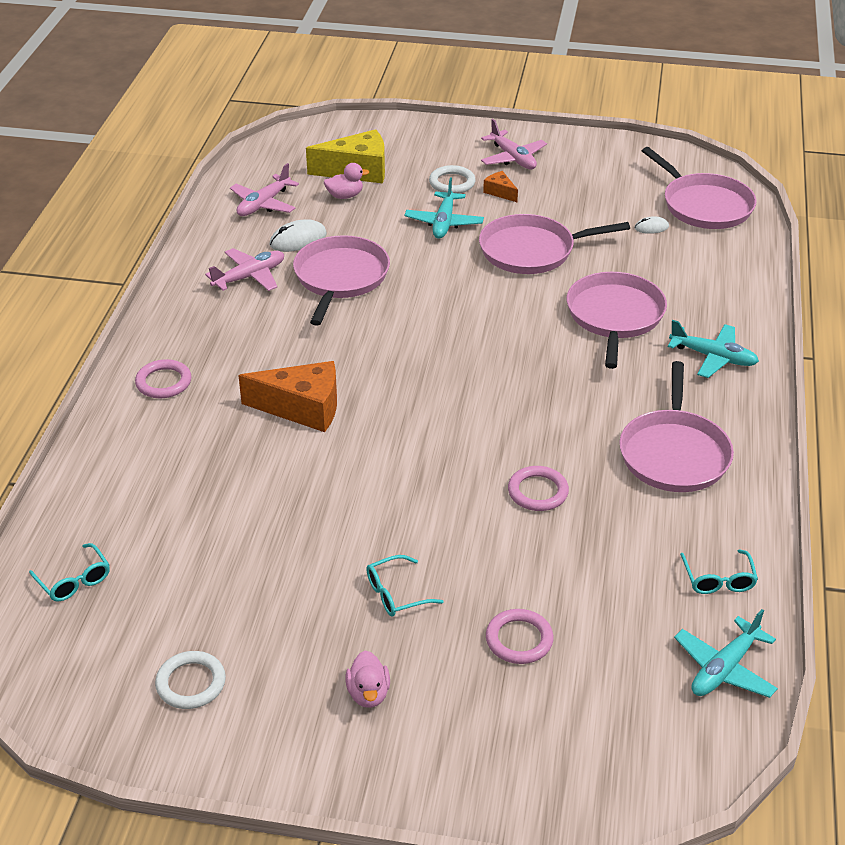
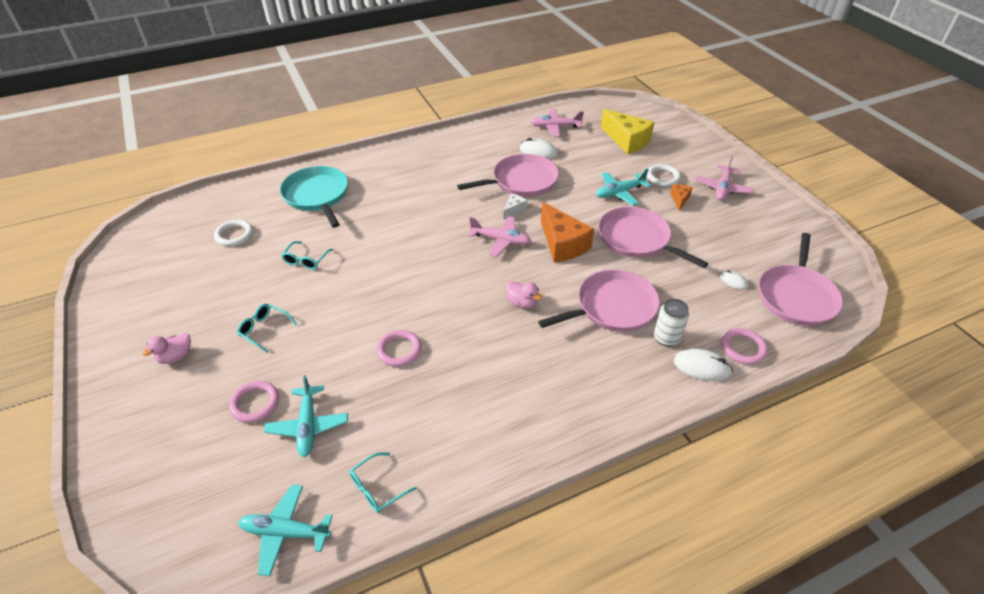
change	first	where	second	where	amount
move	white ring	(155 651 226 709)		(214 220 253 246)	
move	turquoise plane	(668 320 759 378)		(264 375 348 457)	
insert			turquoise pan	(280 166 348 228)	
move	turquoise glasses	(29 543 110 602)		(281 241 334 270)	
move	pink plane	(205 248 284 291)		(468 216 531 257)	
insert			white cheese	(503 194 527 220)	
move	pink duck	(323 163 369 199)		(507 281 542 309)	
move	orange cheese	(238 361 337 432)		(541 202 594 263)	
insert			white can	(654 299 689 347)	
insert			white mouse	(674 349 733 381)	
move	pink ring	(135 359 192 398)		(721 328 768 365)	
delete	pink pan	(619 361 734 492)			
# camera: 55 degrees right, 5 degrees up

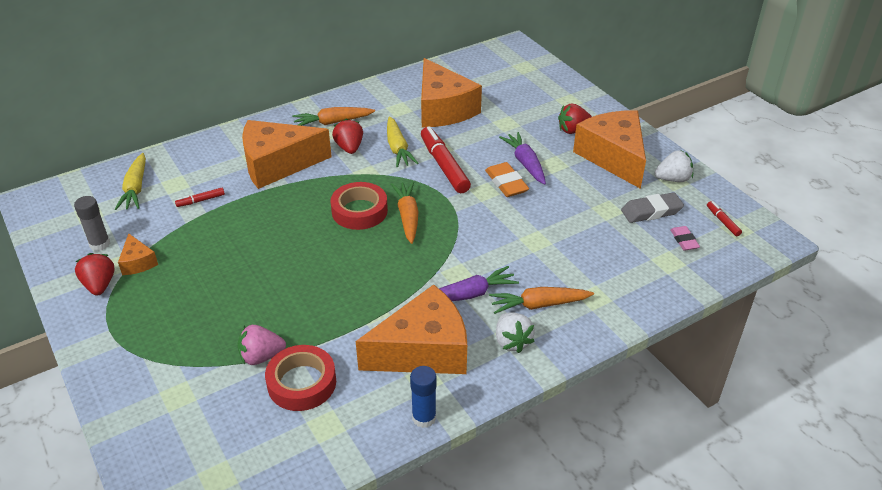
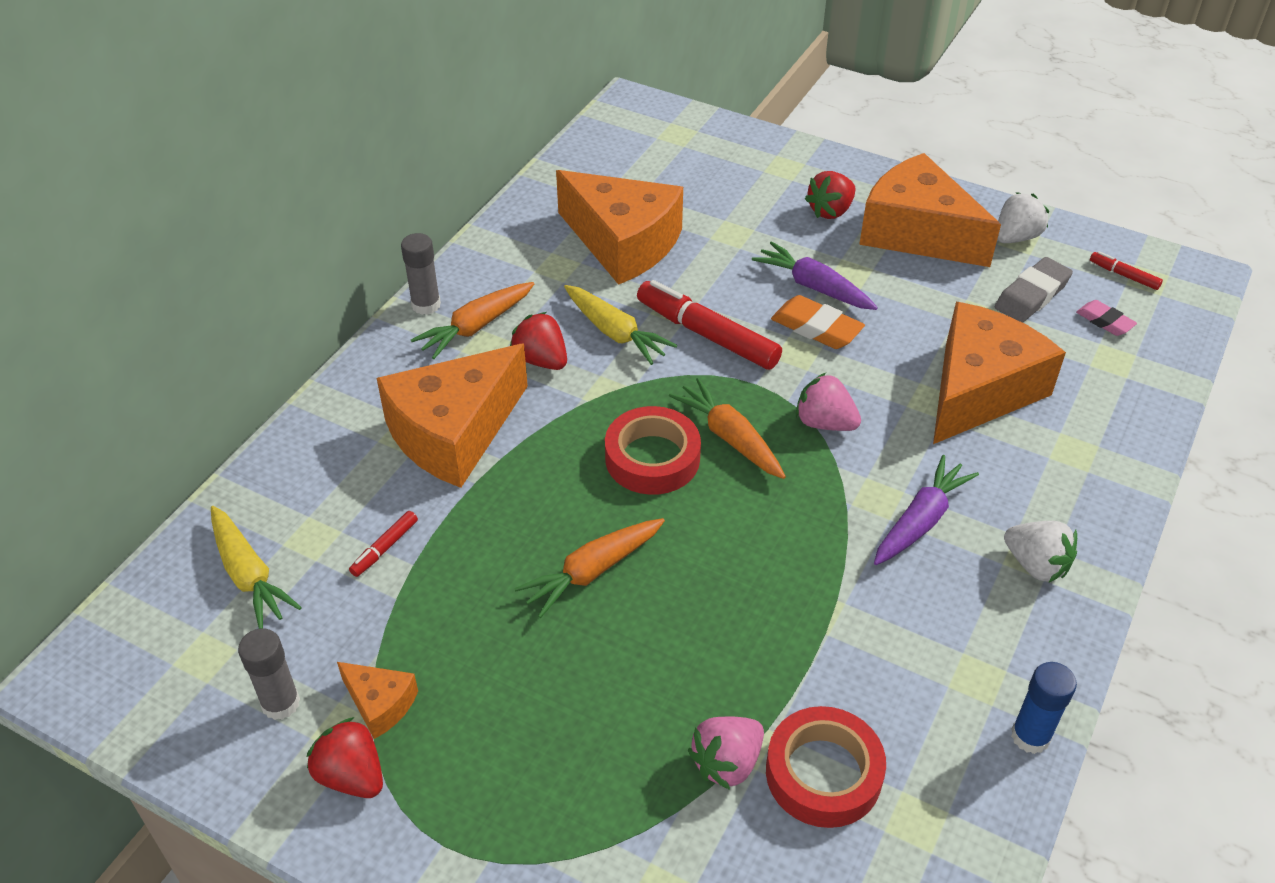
change	first	where	second	where	amount
insert			grey glue stick	(401 233 441 315)	
move	orange carrot	(489 287 594 314)		(514 518 665 618)	
insert			pink strawberry	(796 373 861 431)	
move	orange cheese	(356 284 467 374)		(933 302 1066 444)	
# camera: 30 degrees left, 5 degrees up

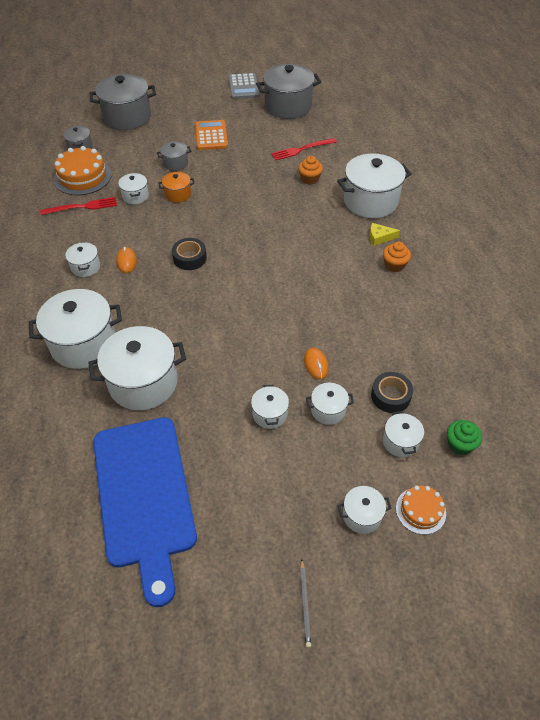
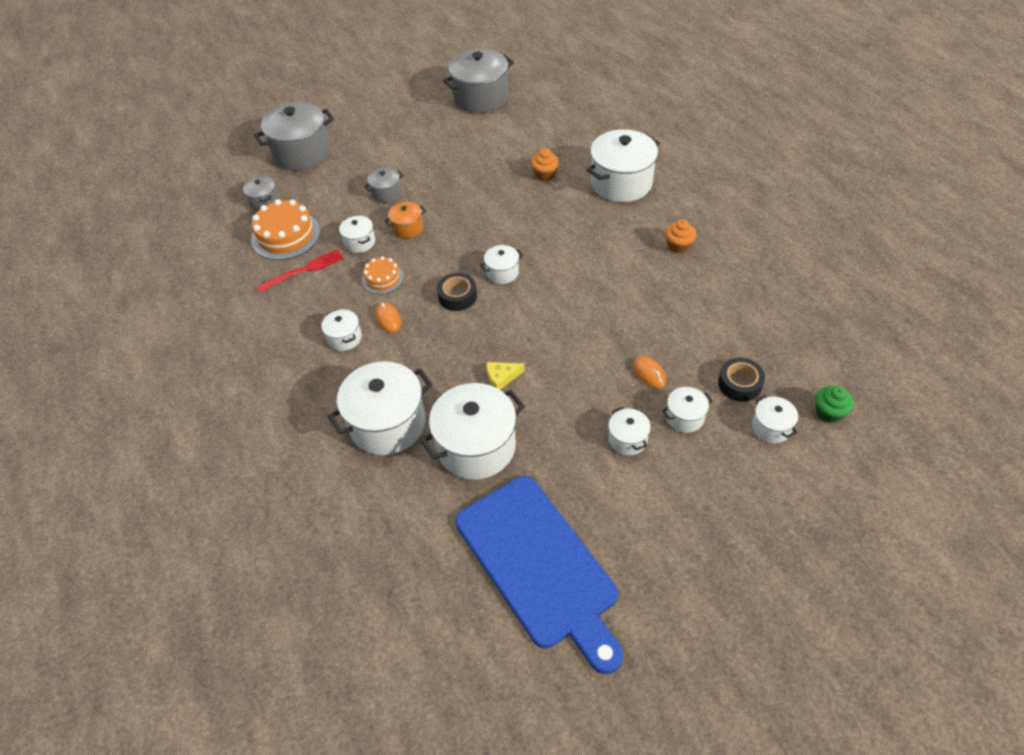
change	first	where	second	where	amount
move	orange cake	(396 486 446 535)		(362 256 404 294)	
move	white pot	(338 486 392 534)		(480 245 523 284)	
move	yellow cheese	(370 223 400 246)		(487 362 525 390)	
delete	orange calculator	(195 120 228 150)			
delete	grey calculator	(228 73 260 99)			
delete	red fork	(271 138 337 160)			
delete	grey pencil	(300 559 311 648)			
# camera: 15 degrees left, 0 degrees up

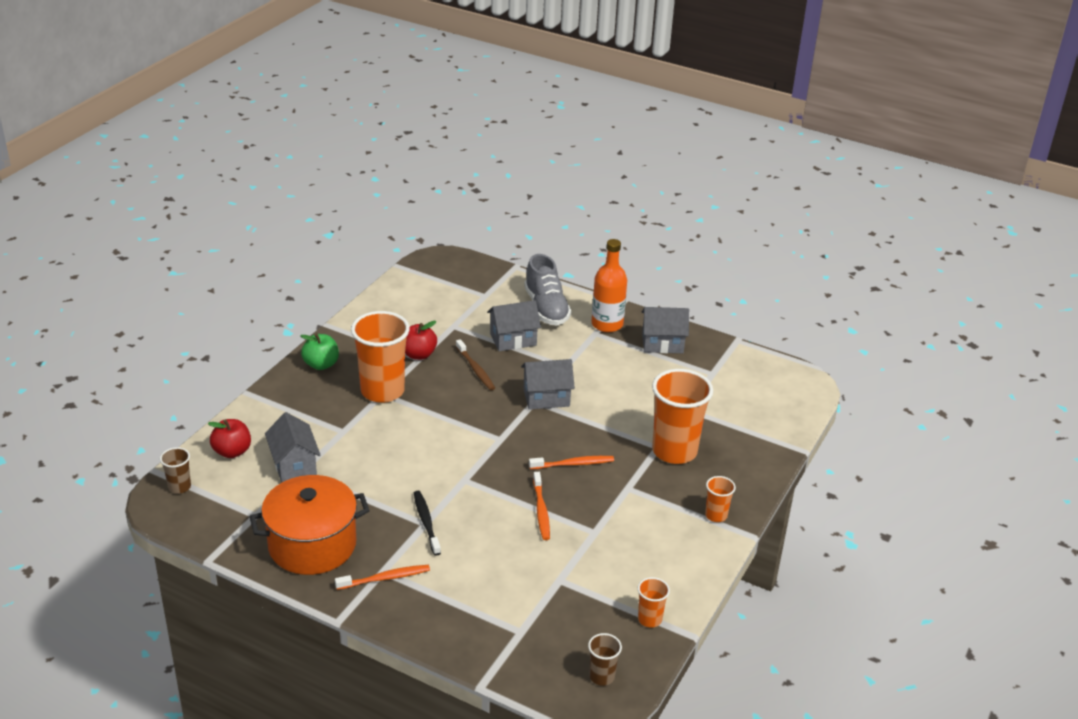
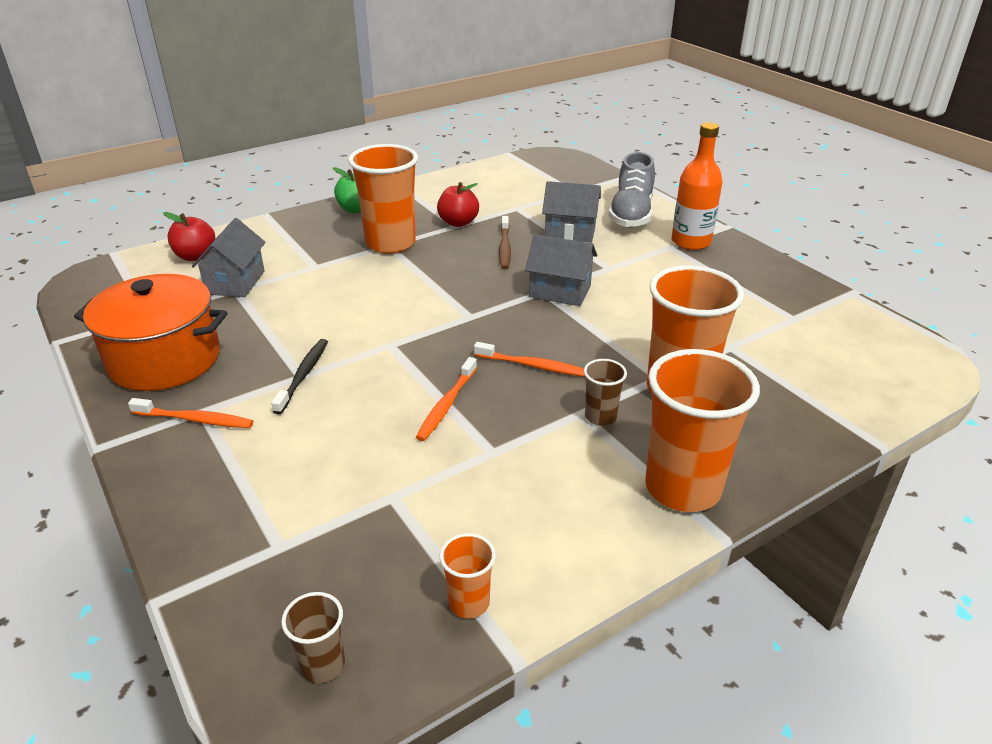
change	first	where	second	where	amount
move	brown cup	(160 447 191 494)		(584 359 627 426)	
resize	orange cup	(705 476 736 522)		(645 349 760 512)	x2.14
delete	grey house	(642 307 689 353)			
# camera: 30 degrees right, 0 degrees up

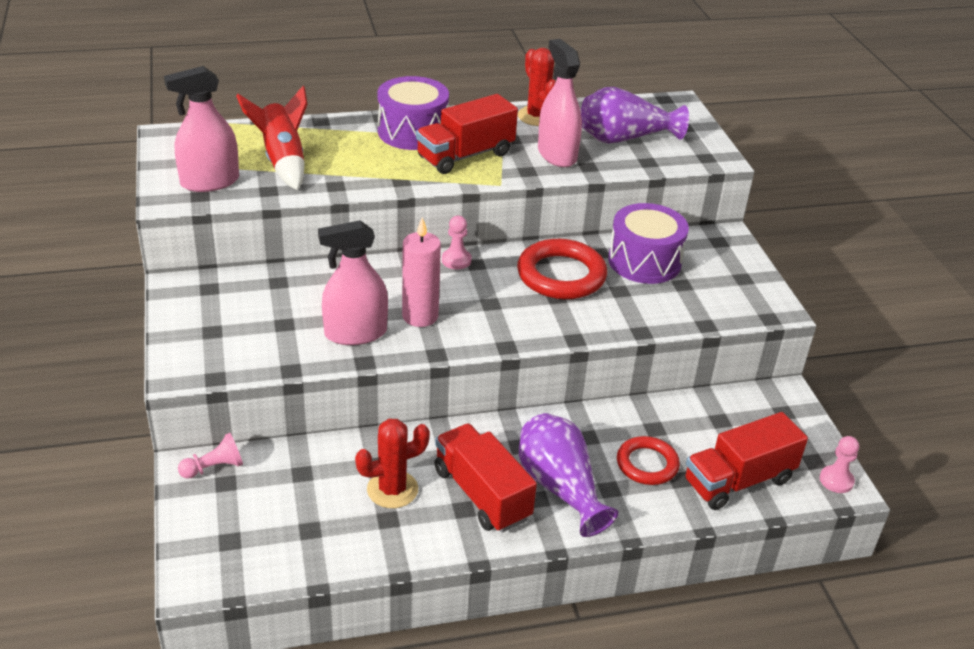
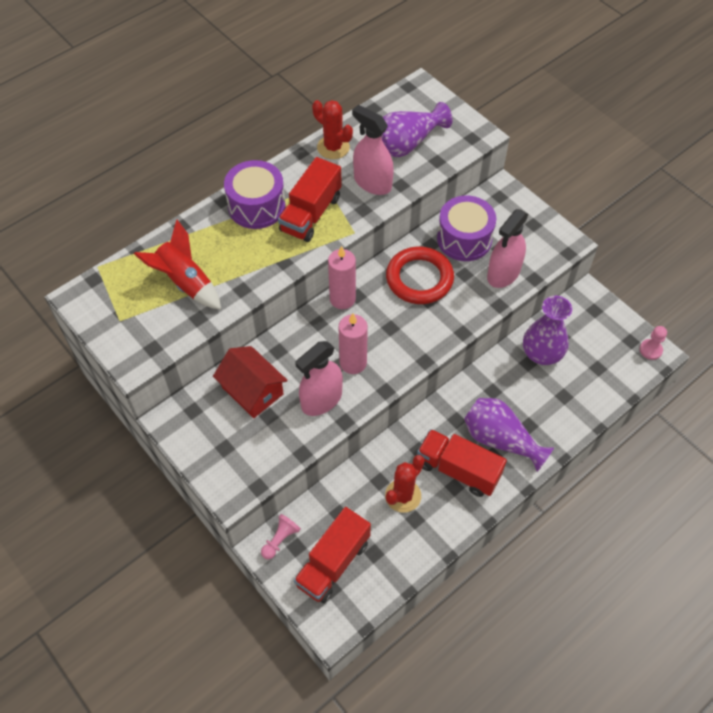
change	first	where	second	where	amount
insert			red house	(213 346 288 418)	
move	red truck	(685 412 808 510)		(294 507 371 603)	
replace	pink pawn	(442 216 472 269)	pink candle	(328 246 356 309)	
move	pink spray bottle	(164 66 239 192)		(487 209 528 288)	
insert			purple vase	(523 296 572 365)	
delete	red ring	(617 436 680 485)			
# camera: 25 degrees left, 20 degrees up

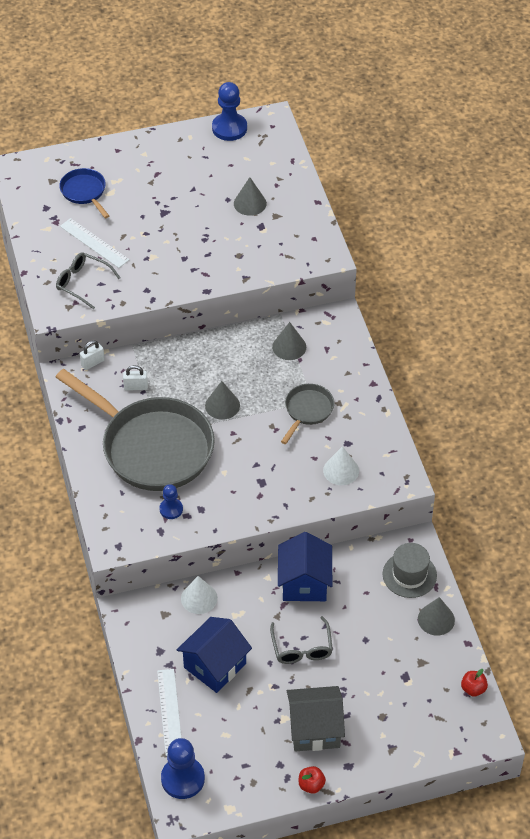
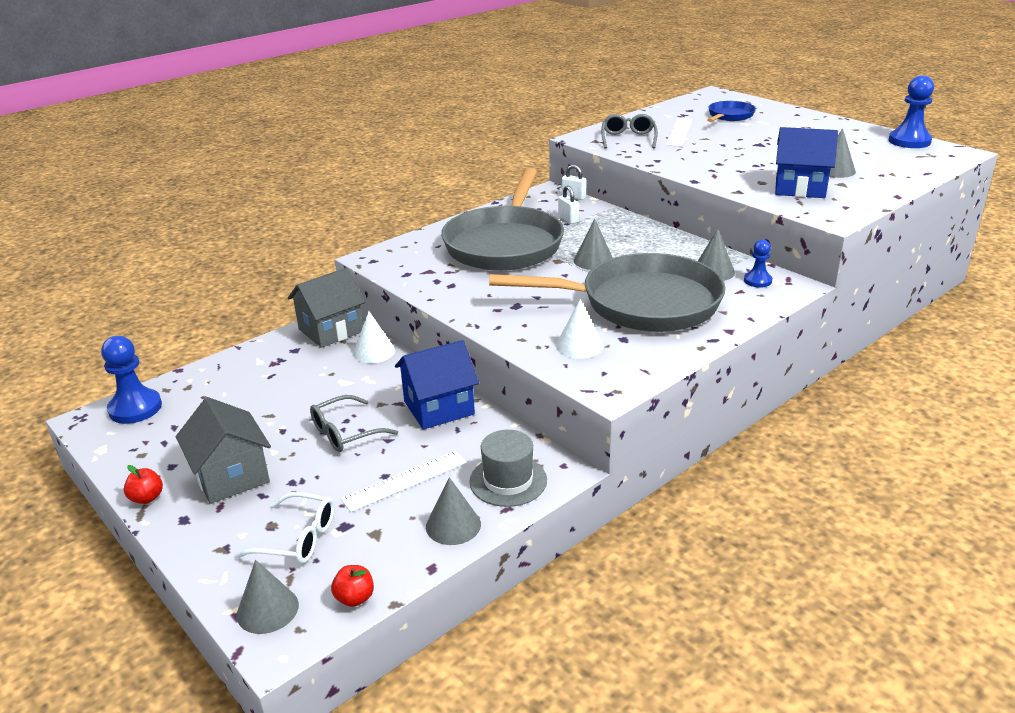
change	first	where	second	where	amount
insert			white glasses	(234 492 335 564)	
insert			grey cone	(237 560 299 634)	
insert			grey house	(288 268 365 348)	
move	white ruler	(157 669 181 756)		(341 451 467 512)	
resize	grey pan	(281 384 334 444)		(489 253 726 332)	x2.21
move	blue pawn	(159 484 183 519)		(744 240 772 288)	
move	blue house	(177 617 252 693)		(775 127 838 198)	
# camera: 65 degrees right, 20 degrees down

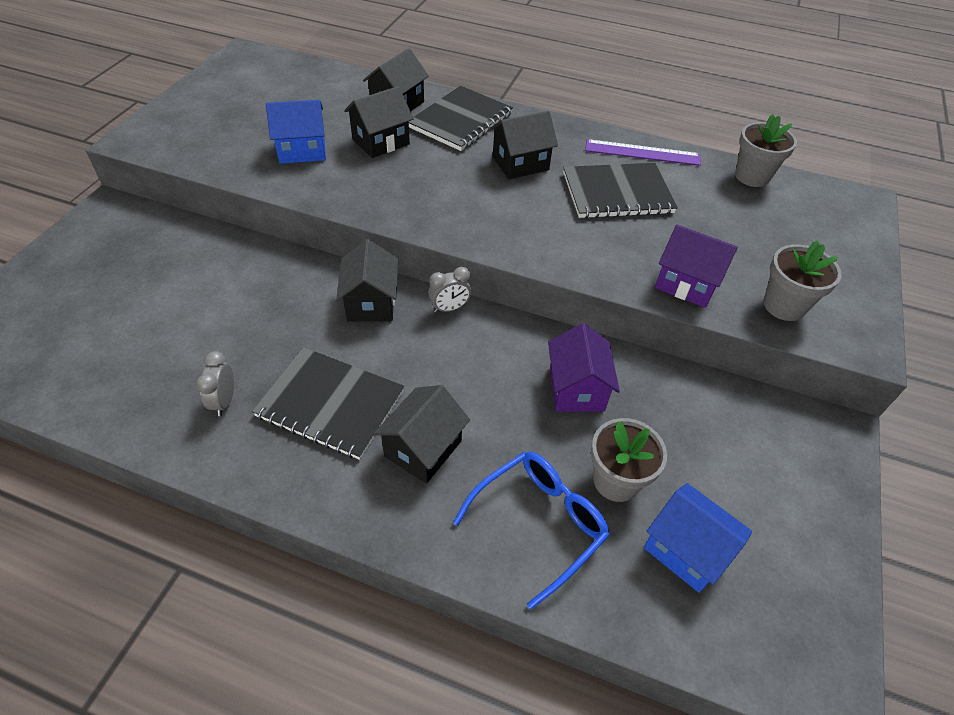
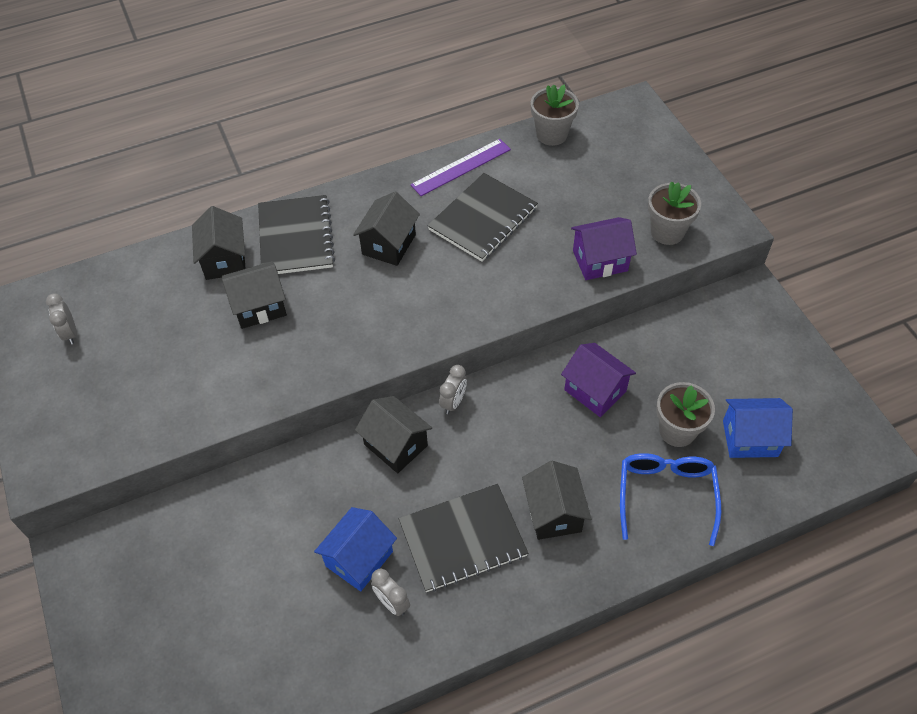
change	first	where	second	where	amount
insert			grey clock	(46 293 77 345)	
rotate	black house	(344 86 413 158)		(222 261 287 329)	60 degrees clockwise
move	blue house	(266 100 326 164)		(314 507 397 591)	
# camera: 40 degrees left, 5 degrees up

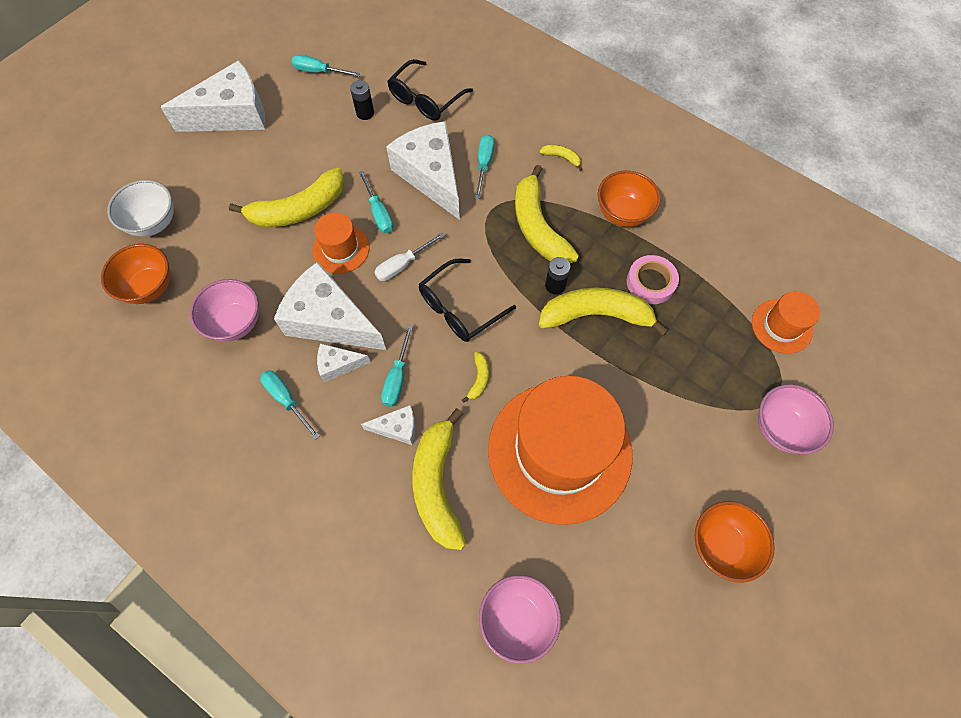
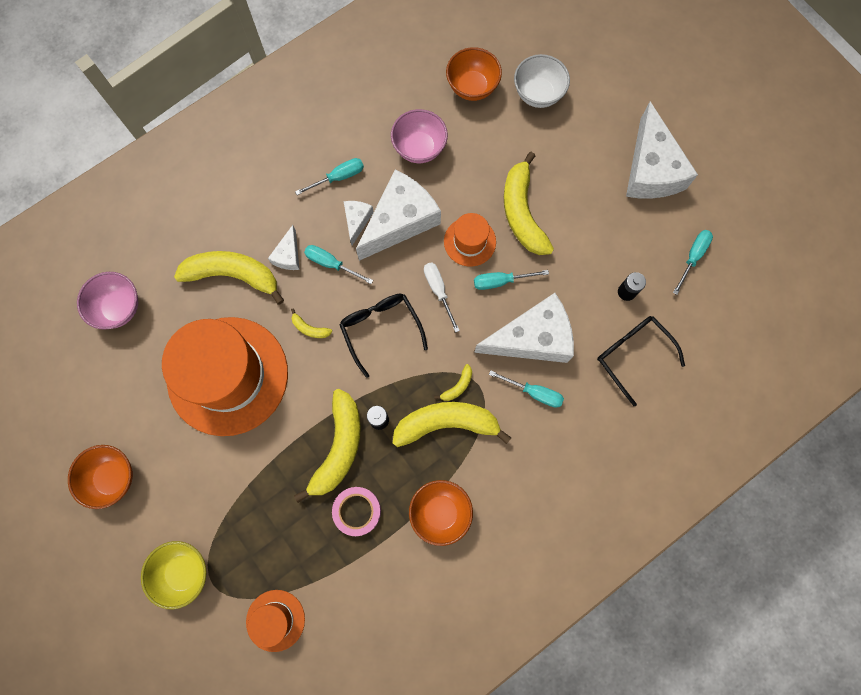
change	first	where	second	where	amount
recolor	pink bowl	(758 384 834 455)	yellow bowl	(141 541 207 609)	
move	yellow banana	(539 144 582 171)		(434 364 472 401)	
# camera: 105 degrees right, 10 degrees up

